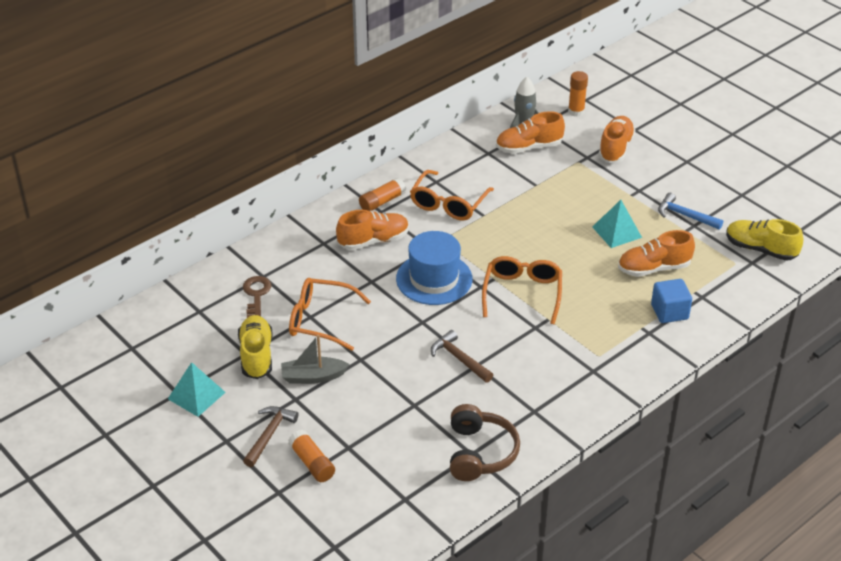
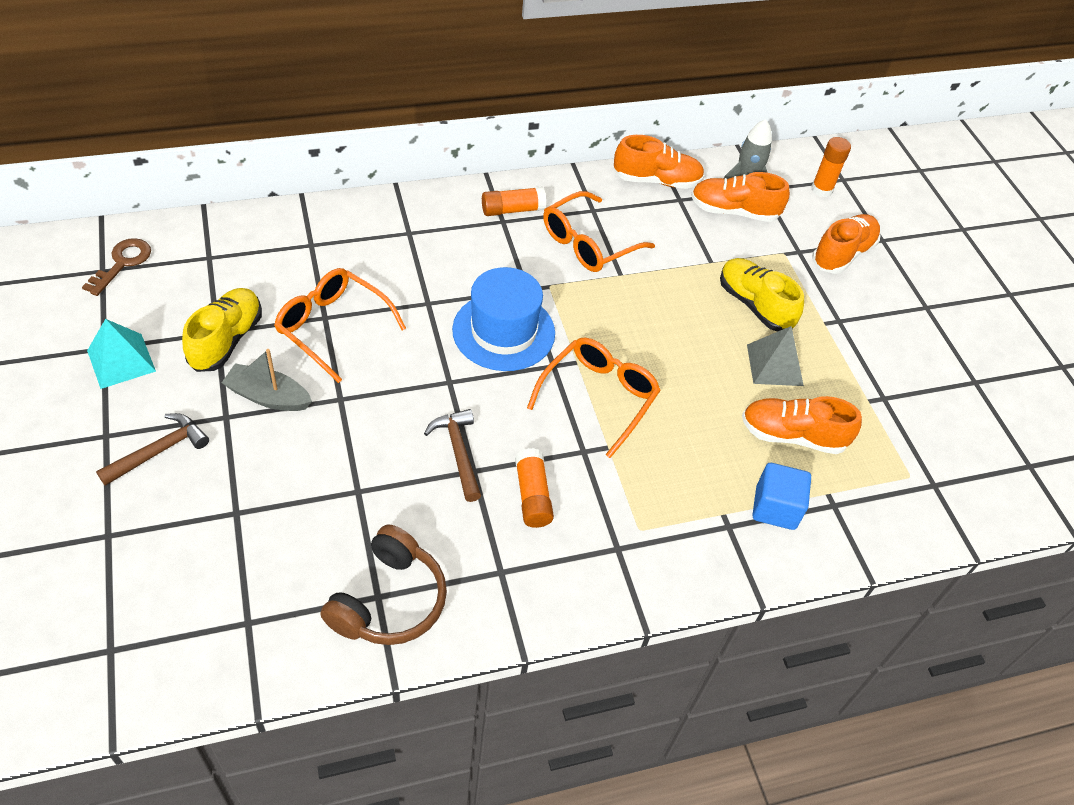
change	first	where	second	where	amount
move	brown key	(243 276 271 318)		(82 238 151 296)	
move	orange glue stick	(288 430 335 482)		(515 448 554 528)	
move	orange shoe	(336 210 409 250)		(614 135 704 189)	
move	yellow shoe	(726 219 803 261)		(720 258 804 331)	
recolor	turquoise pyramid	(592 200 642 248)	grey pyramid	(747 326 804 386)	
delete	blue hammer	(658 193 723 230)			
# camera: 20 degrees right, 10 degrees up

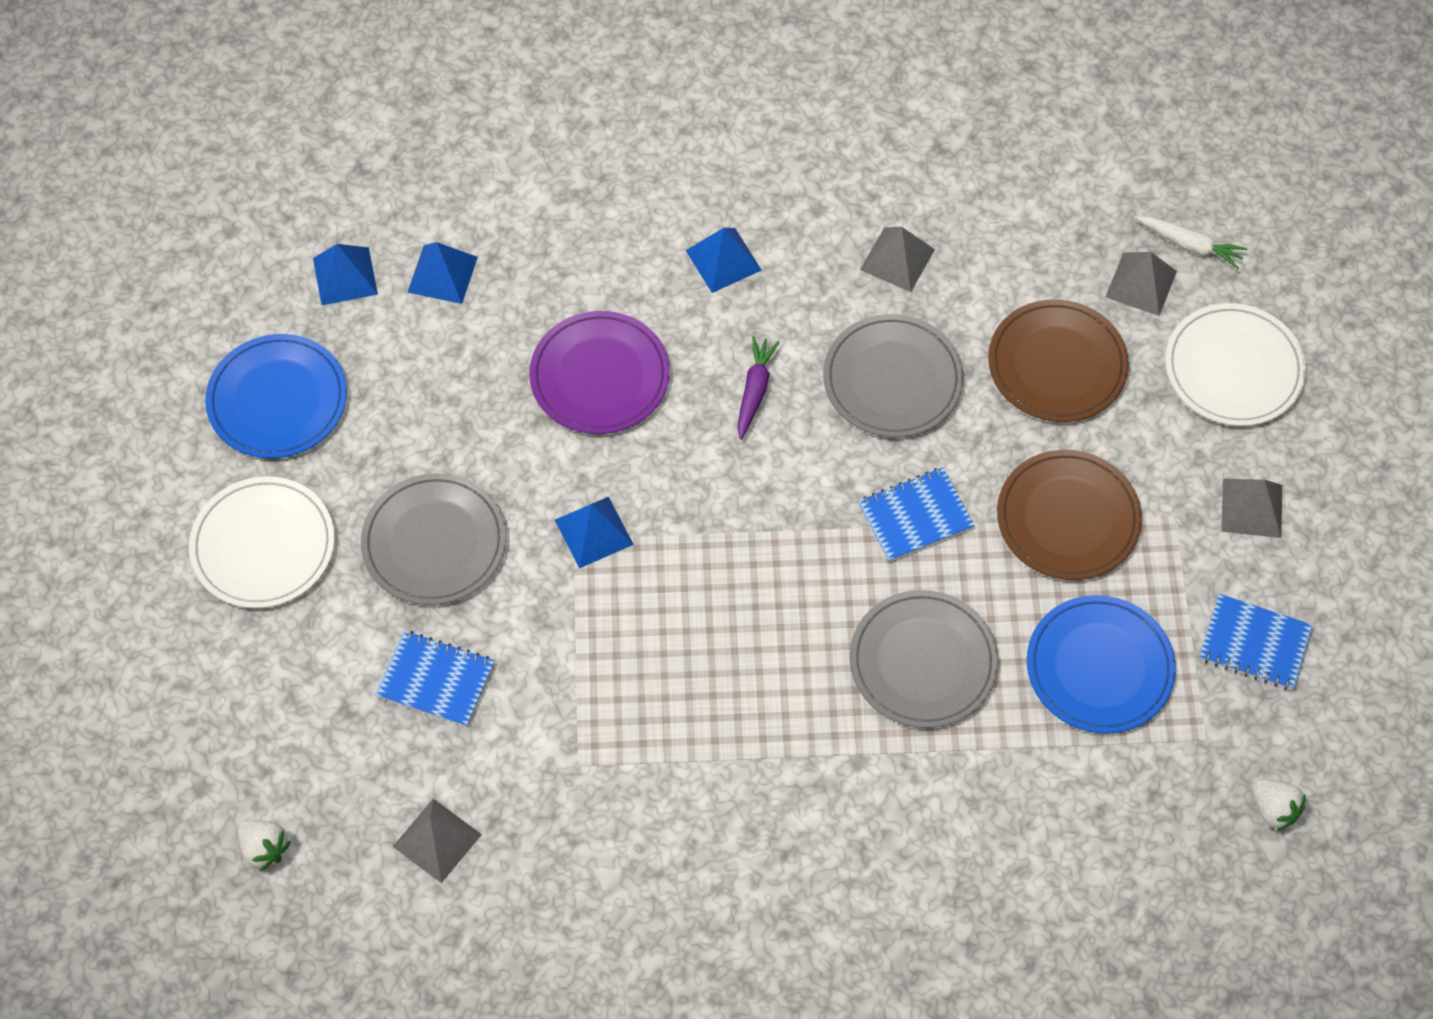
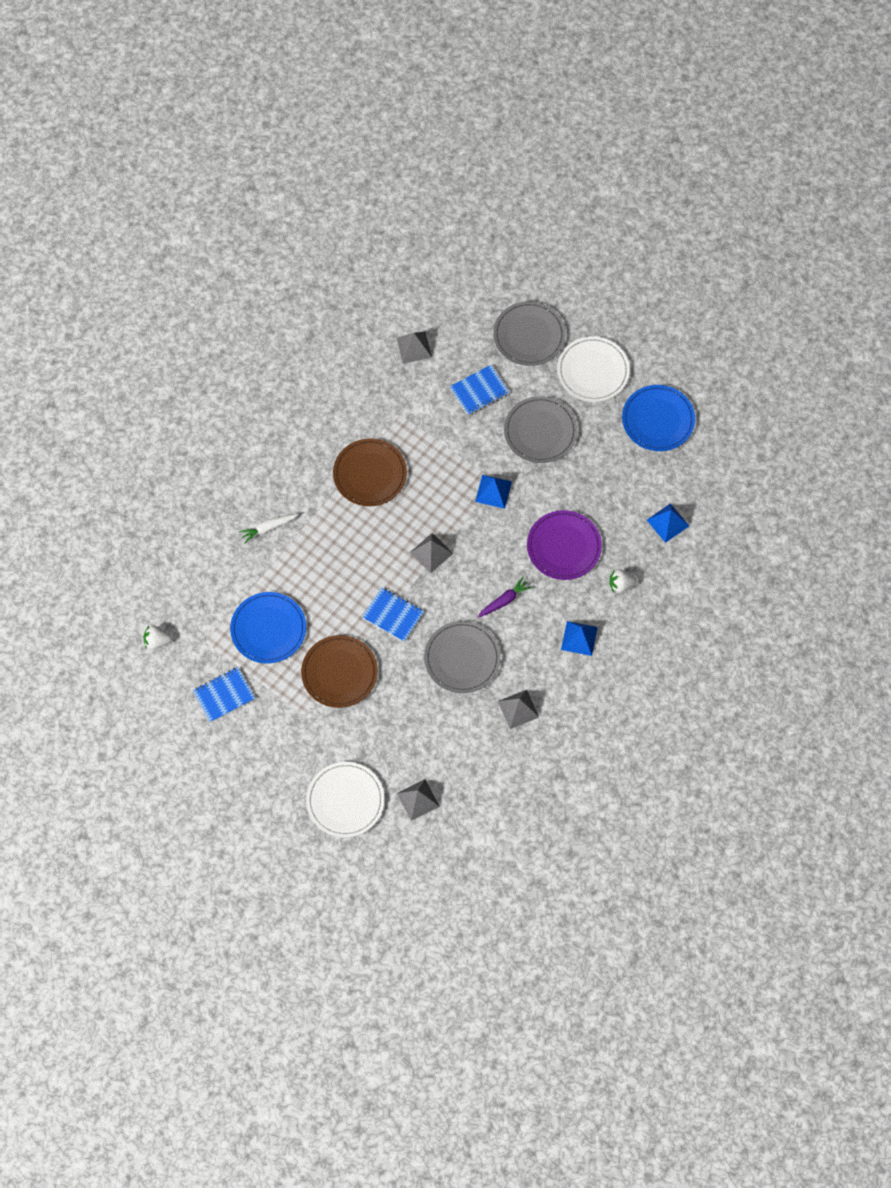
change	first	where	second	where	amount
move	white carrot	(1136 217 1247 269)		(239 513 299 544)	
move	brown plate	(988 300 1129 422)		(333 438 407 506)	
rotate	blue notebook	(858 467 975 562)		(362 587 424 642)	75 degrees counterclockwise
move	grey pyramid	(1221 479 1282 538)		(410 533 453 573)	
rotate	purple carrot	(737 336 780 440)		(478 577 532 618)	90 degrees counterclockwise
move	grey plate	(850 590 998 728)		(493 301 565 366)	
move	white strawberry	(237 820 291 871)		(610 569 637 593)	
delete	blue pyramid	(313 244 378 305)			
# camera: 130 degrees right, 5 degrees up

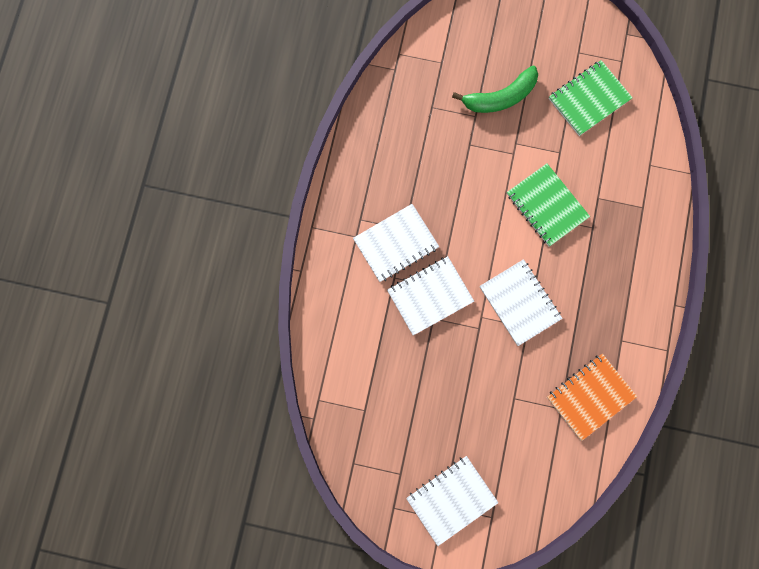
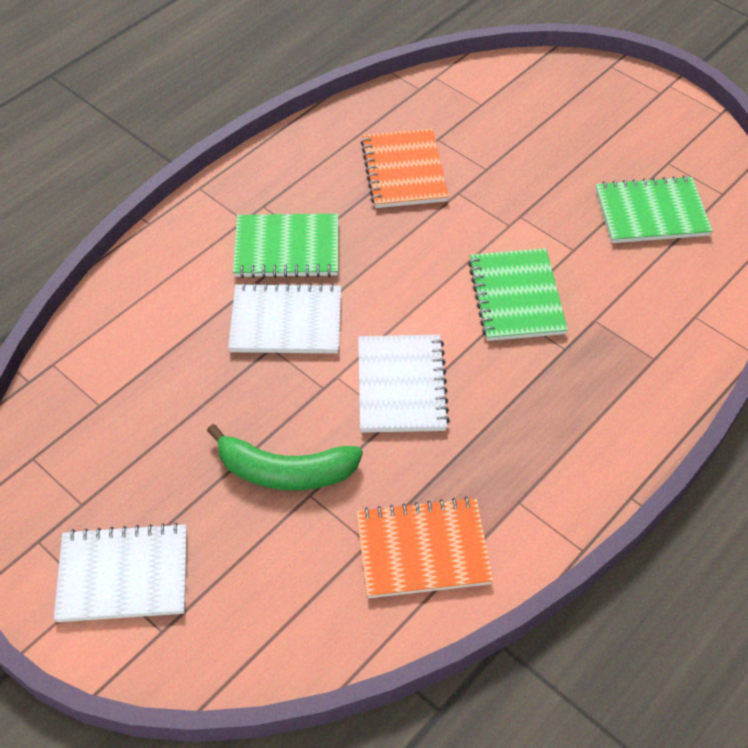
change	first	where	second	where	amount
move	green banana	(452 65 538 113)		(207 424 363 490)	
recolor	white notebook	(353 204 439 282)	green notebook	(233 214 338 278)	
insert			orange notebook	(361 129 449 208)	
# camera: 30 degrees right, 25 degrees down

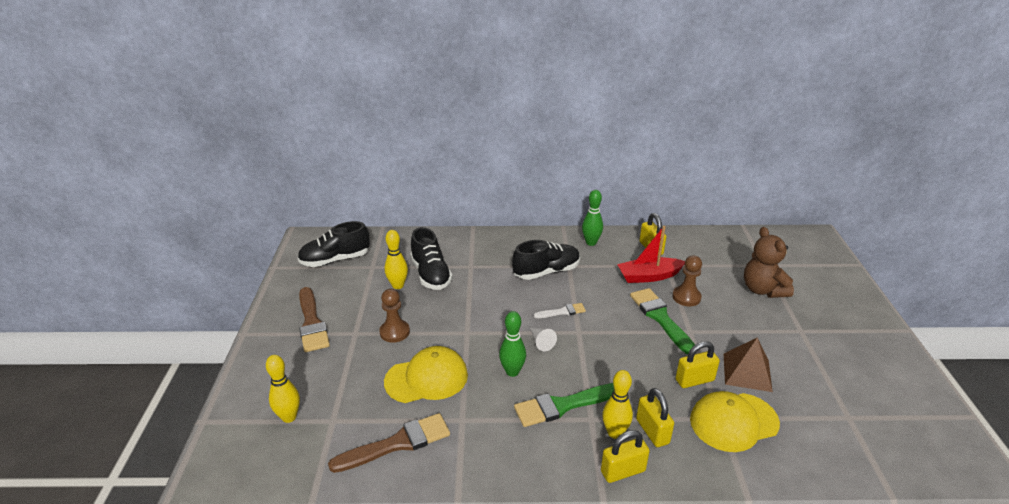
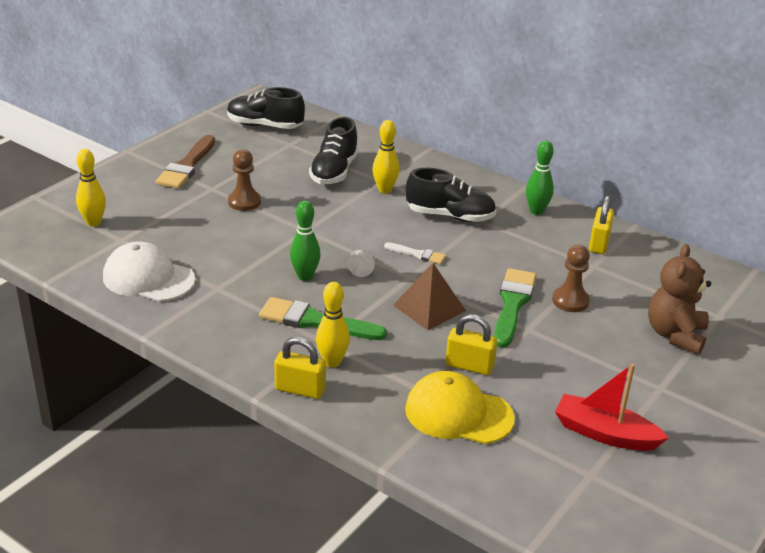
change	first	where	second	where	amount
replace	brown brush	(328 413 450 473)	white cap	(103 241 195 302)	
move	yellow bowling pin	(385 230 408 289)		(373 120 399 194)	
move	brown pyramid	(724 337 773 392)		(393 263 466 330)	
move	red boat	(617 226 685 283)		(555 363 669 451)	
delete	yellow cap	(384 346 468 403)			
delete	yellow padlock	(636 388 674 447)			
# camera: 35 degrees right, 0 degrees up

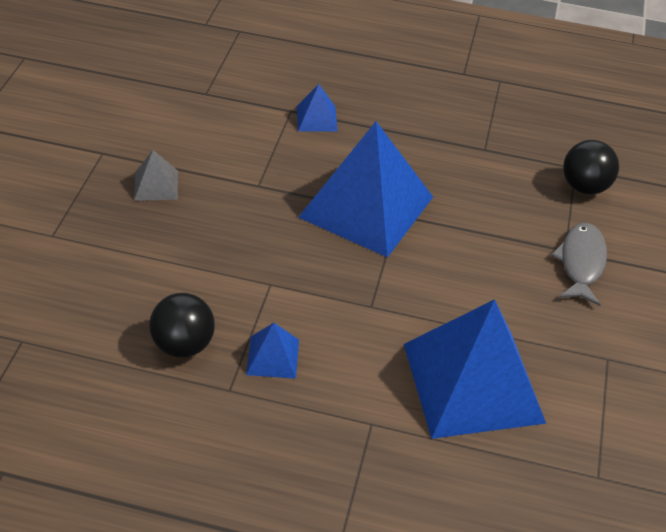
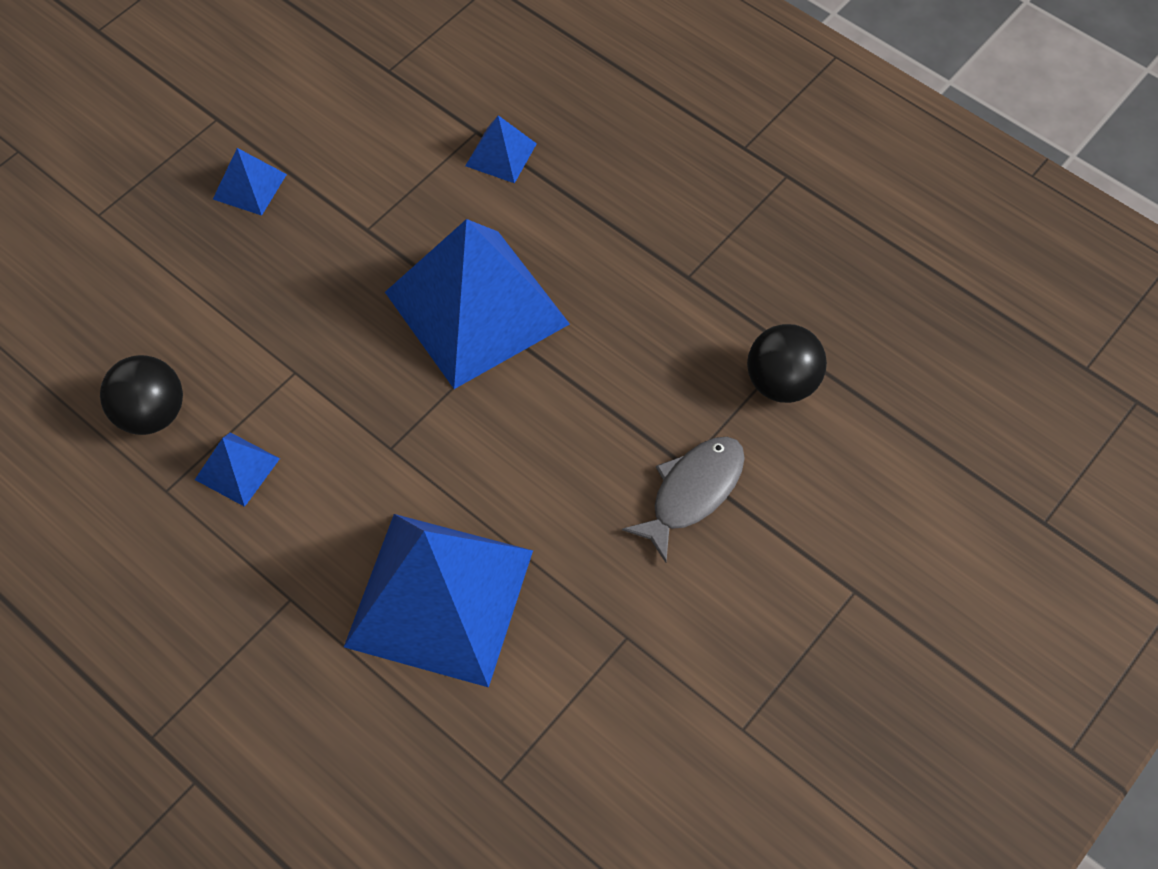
change	first	where	second	where	amount
recolor	grey pyramid	(134 150 178 201)	blue pyramid	(213 148 287 216)	
# camera: 30 degrees right, 15 degrees up

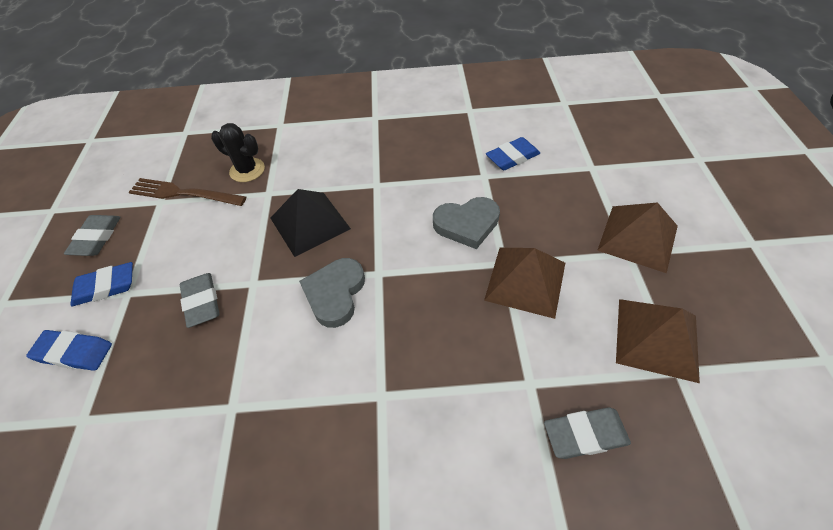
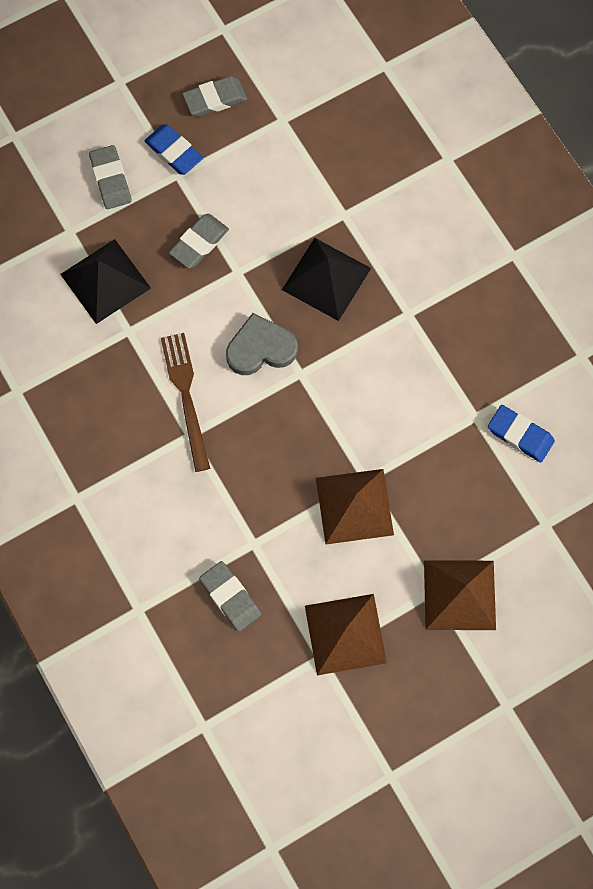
change	first	where	second	where	amount
insert			black pyramid	(60 239 151 324)	
recolor	blue eraser	(26 330 112 371)	grey eraser	(89 145 132 209)	
move	brown fork	(129 178 246 206)		(161 333 210 472)	
delete	black cactus	(211 123 265 182)			
delete	grey heart	(433 197 500 249)			
# camera: 60 degrees right, 20 degrees up

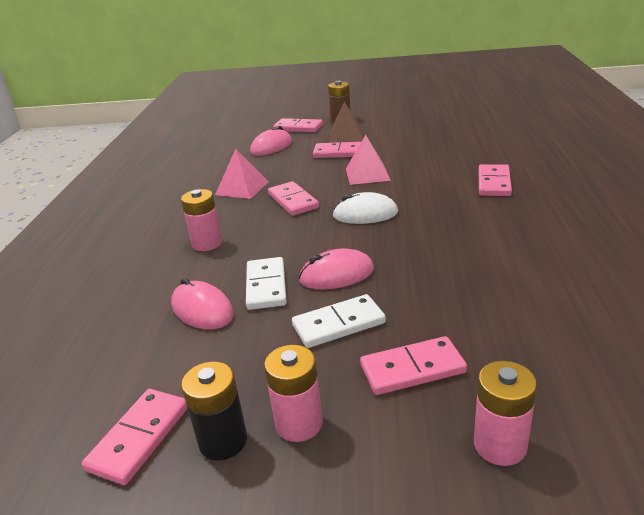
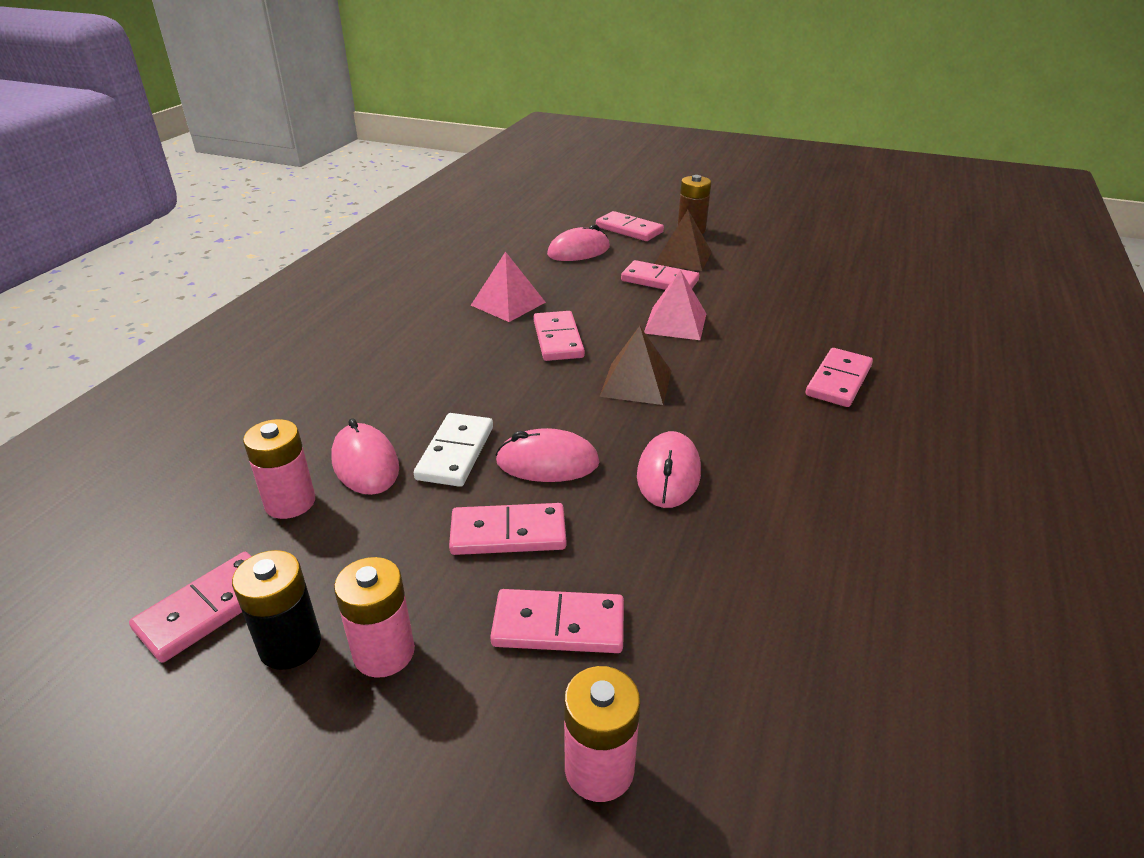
change	first	where	second	where	amount
move	pink battery	(181 189 222 251)		(243 419 315 519)	
recolor	white domino	(292 294 386 348)	pink domino	(449 503 566 555)	
replace	white mouse	(332 192 398 224)	brown pyramid	(599 326 671 405)	
insert			pink mouse	(637 431 701 508)	
# camera: 15 degrees right, 5 degrees up

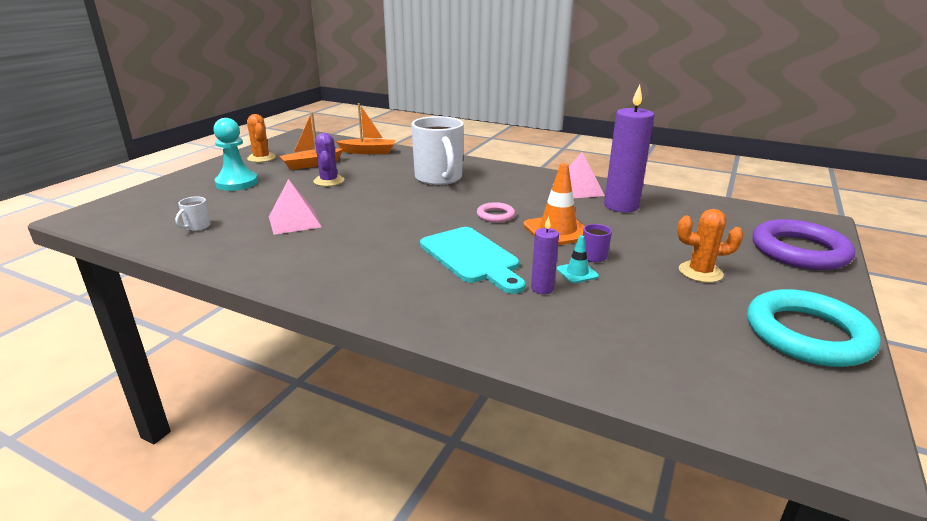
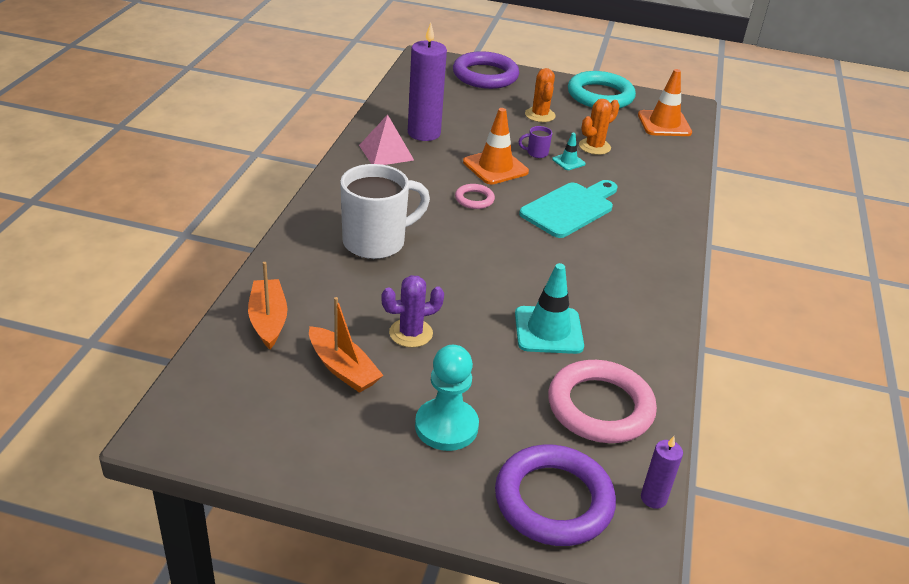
change	first	where	second	where	amount
insert			purple ring	(495 444 616 546)	
replace	pink pyramid	(269 179 322 235)	turquoise traffic cone	(515 263 584 354)	
replace	white mug	(175 196 211 231)	pink ring	(548 360 657 443)	
move	orange cactus	(247 114 276 162)		(579 99 620 155)	
insert			orange traffic cone	(638 69 692 136)	
move	purple candle	(531 216 559 294)		(641 436 683 509)	
# camera: 105 degrees left, 10 degrees up

